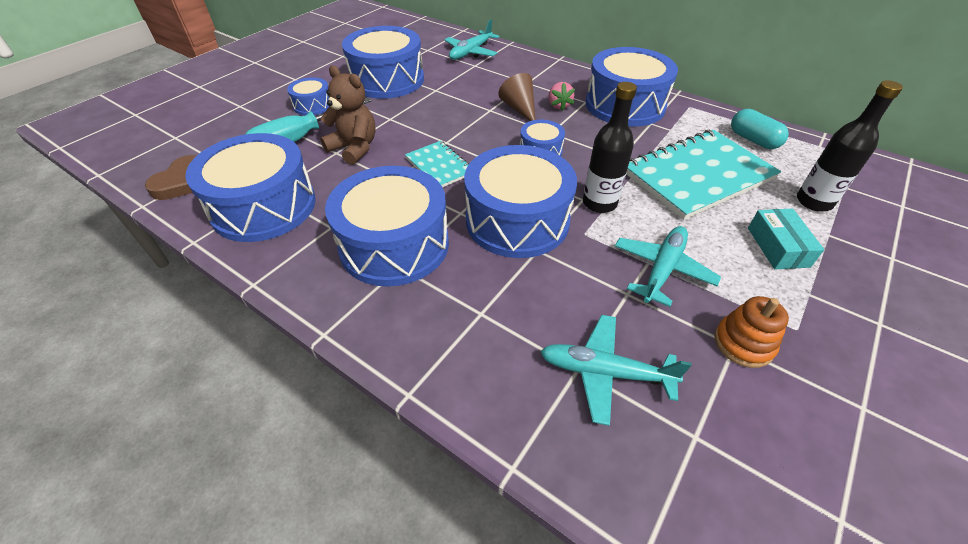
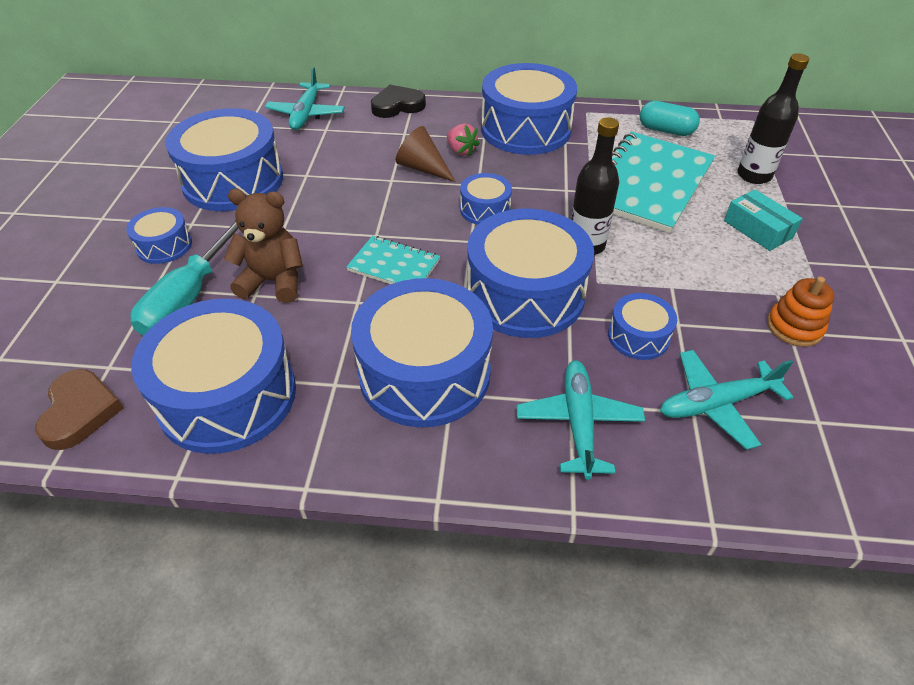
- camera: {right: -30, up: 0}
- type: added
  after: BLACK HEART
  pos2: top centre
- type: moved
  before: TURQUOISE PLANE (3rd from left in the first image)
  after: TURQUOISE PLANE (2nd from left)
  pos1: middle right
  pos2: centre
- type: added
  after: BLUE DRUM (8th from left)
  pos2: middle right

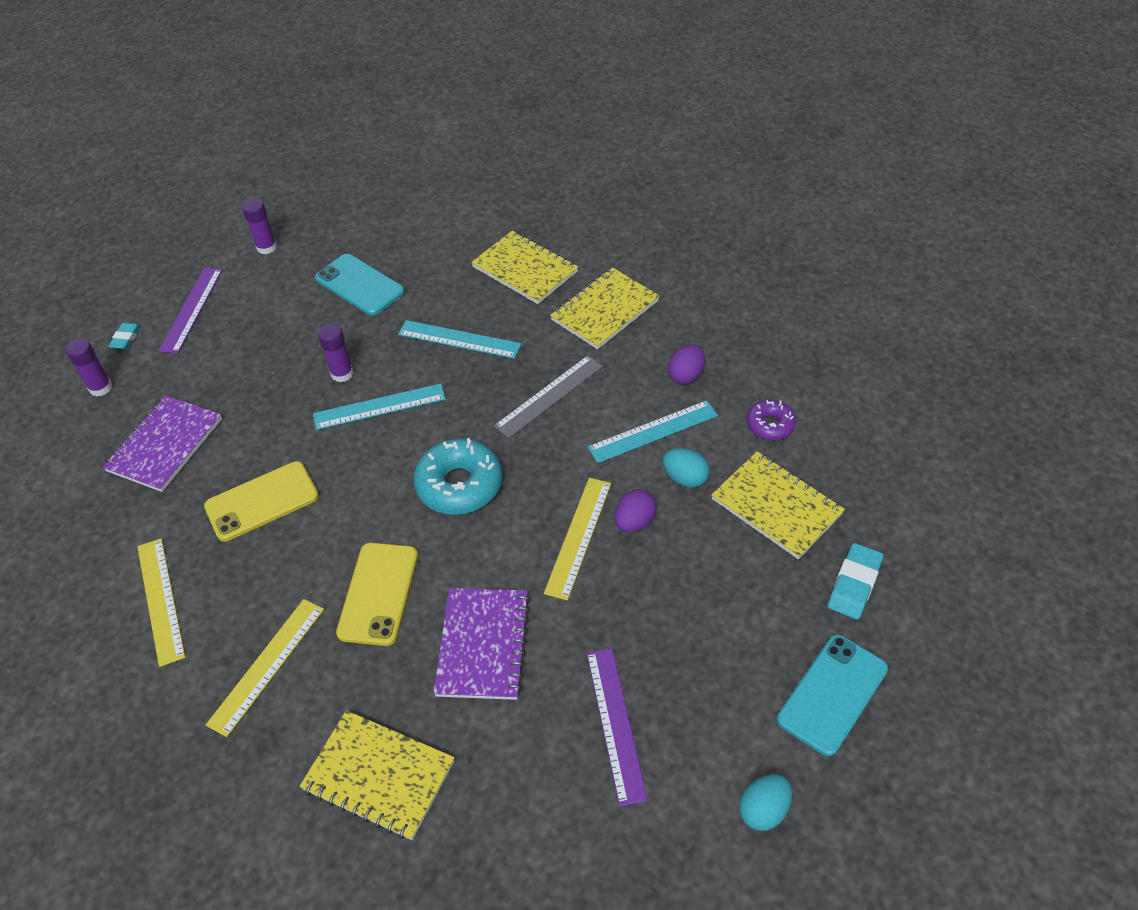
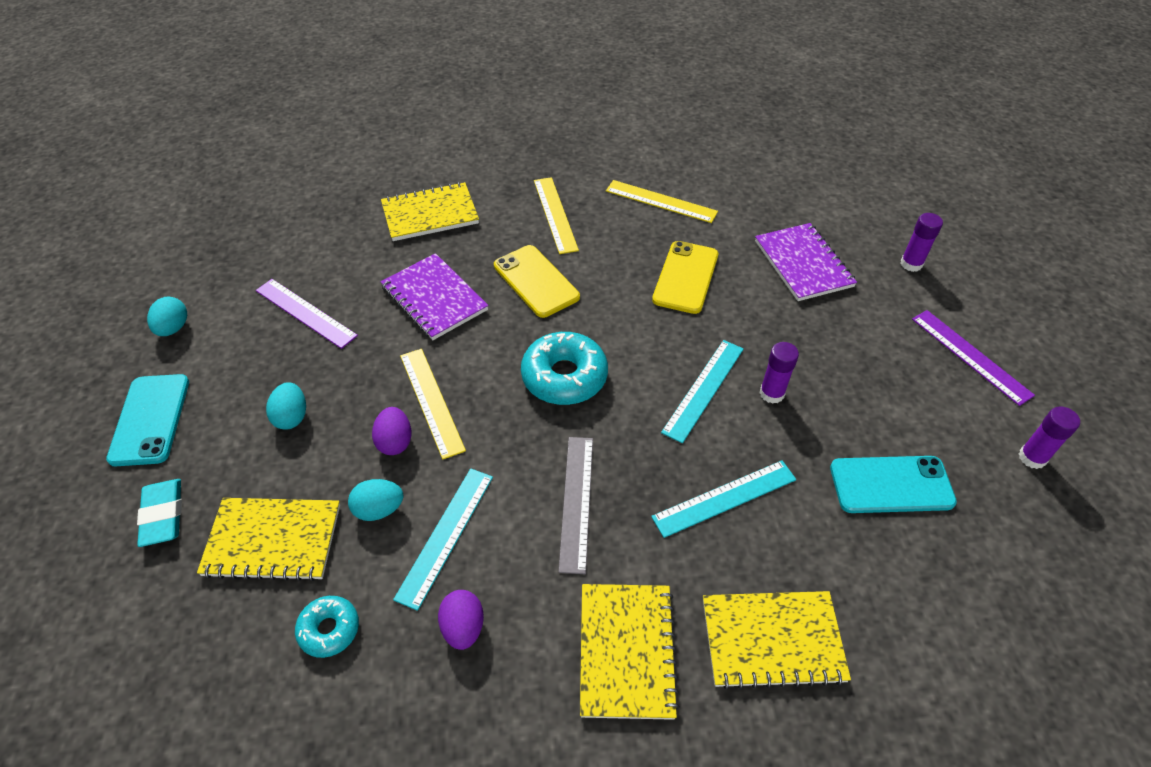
- camera: {right: 135, up: 0}
- type: added
  after: TURQUOISE EGG (2nd from left)
  pos2: middle left
- type: recoloured
  before: PURPLE DONUT
  after: TURQUOISE DONUT (1st from left)
  pos1: middle right
  pos2: bottom left
- type: removed
  before: TURQUOISE ERASER (1st from left)
  pos1: middle left

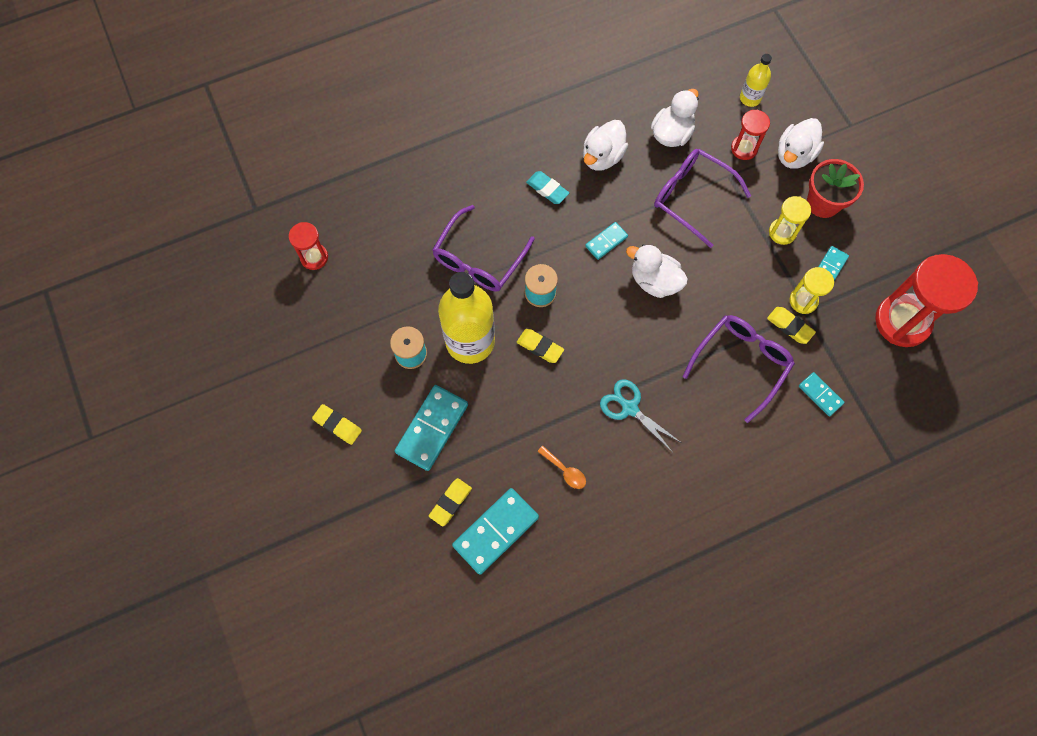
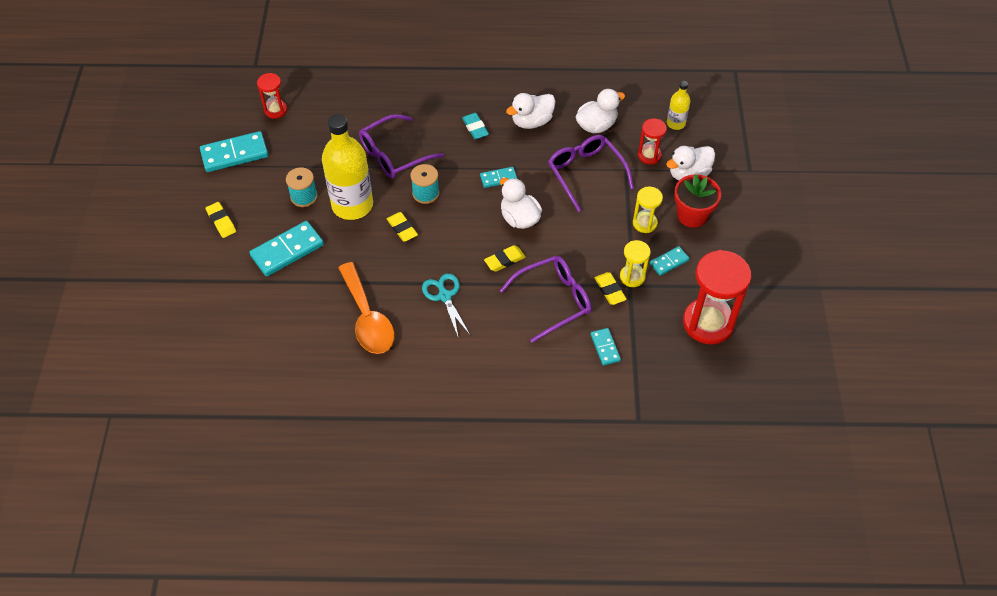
- camera: {right: 25, up: -15}
- type: moved
  before: TURQUOISE DOMINO (2nd from left in the first image)
  after: TURQUOISE DOMINO (1st from left)
  pos1: bottom centre
  pos2: top left
- type: resized
  before: ORANGE SPOON
  pos1: centre
  pos2: centre
  scale: 2.33
- type: moved
  before: YELLOW ERASER (2nd from left in the first image)
  after: YELLOW ERASER (3rd from left)
  pos1: bottom centre
  pos2: centre

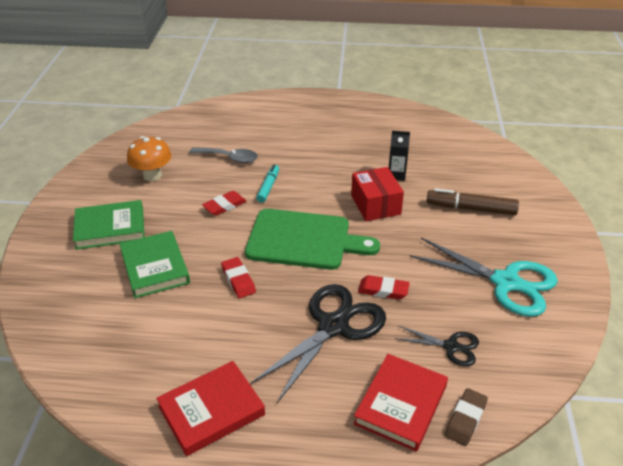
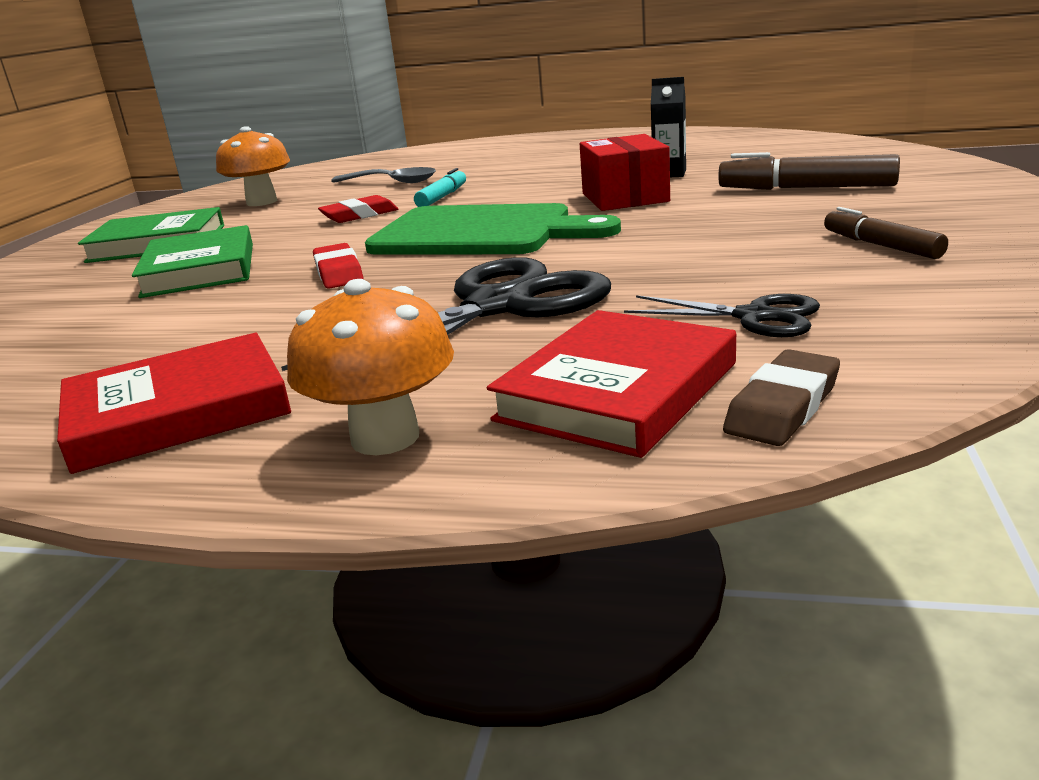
- camera: {right: 10, up: -15}
- type: added
  after: ORANGE MUSHROOM (2nd from left)
  pos2: centre
- type: replaced
  before: TURQUOISE SCISSORS
  after: BROWN MARKER (2nd from left)
  pos1: middle right
  pos2: top right
- type: removed
  before: RED ERASER (3rd from left)
  pos1: centre

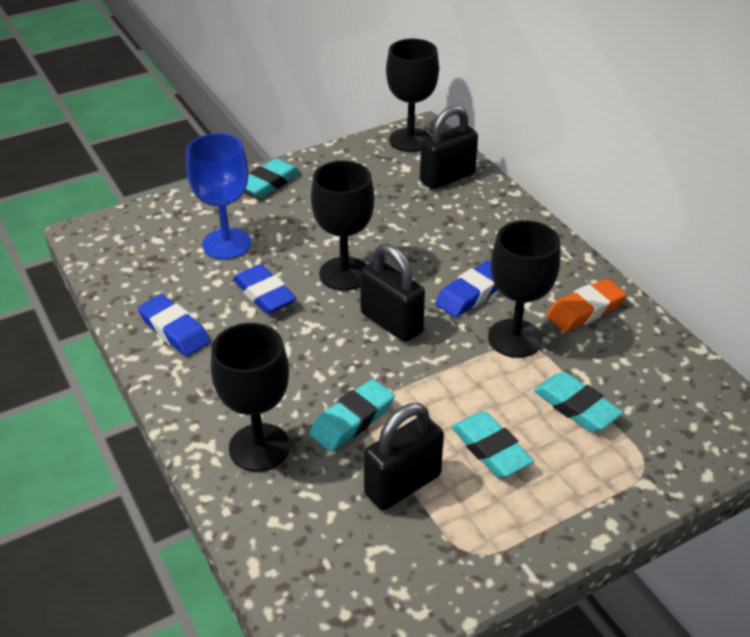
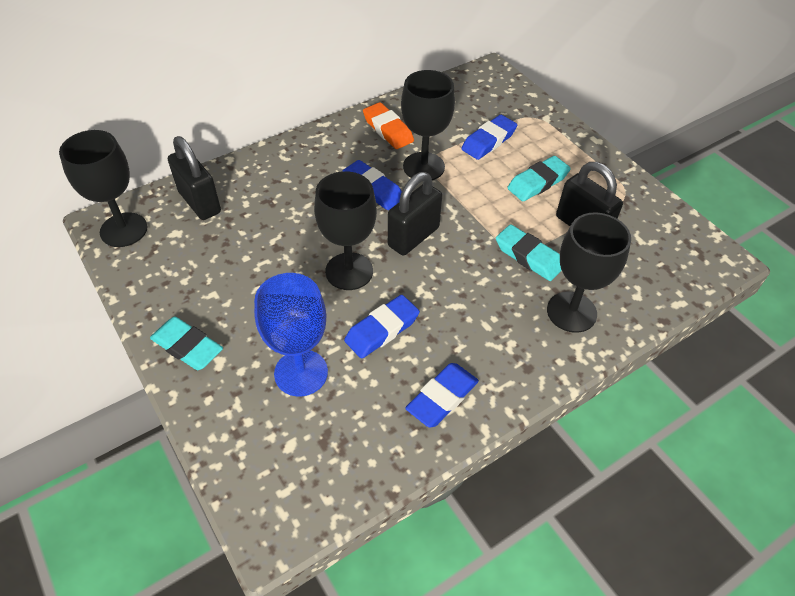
- camera: {right: -95, up: 10}
- type: recoloured
  before: TURQUOISE ERASER (4th from left)
  after: BLUE ERASER (4th from left)
  pos1: middle right
  pos2: top centre

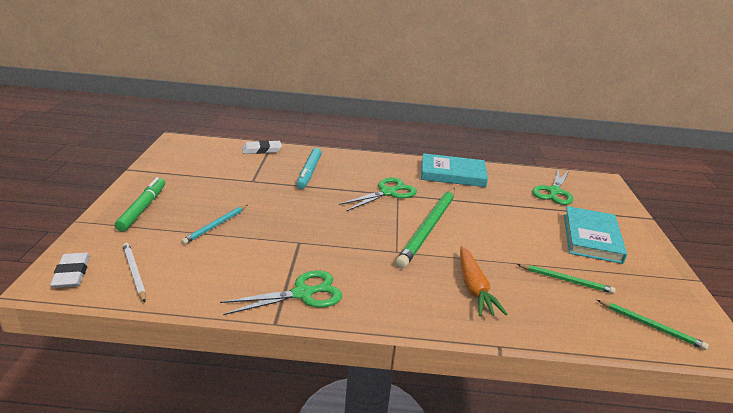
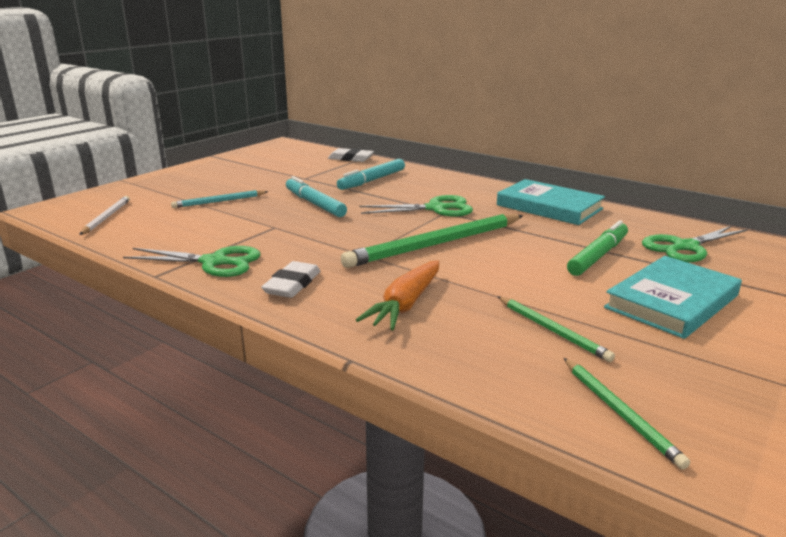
- camera: {right: 35, up: -5}
- type: moved
  before: WHITE ERASER (1st from left)
  pos1: middle left
  pos2: centre
- type: added
  after: TURQUOISE MARKER (1st from left)
  pos2: centre
- type: moved
  before: GREEN MARKER
  pos1: middle left
  pos2: middle right

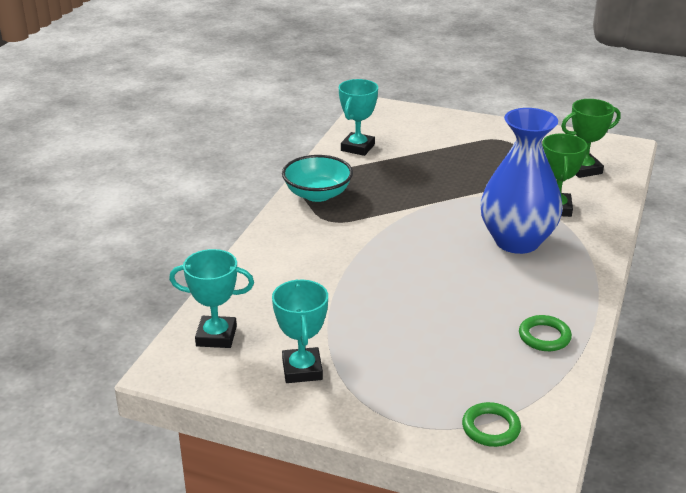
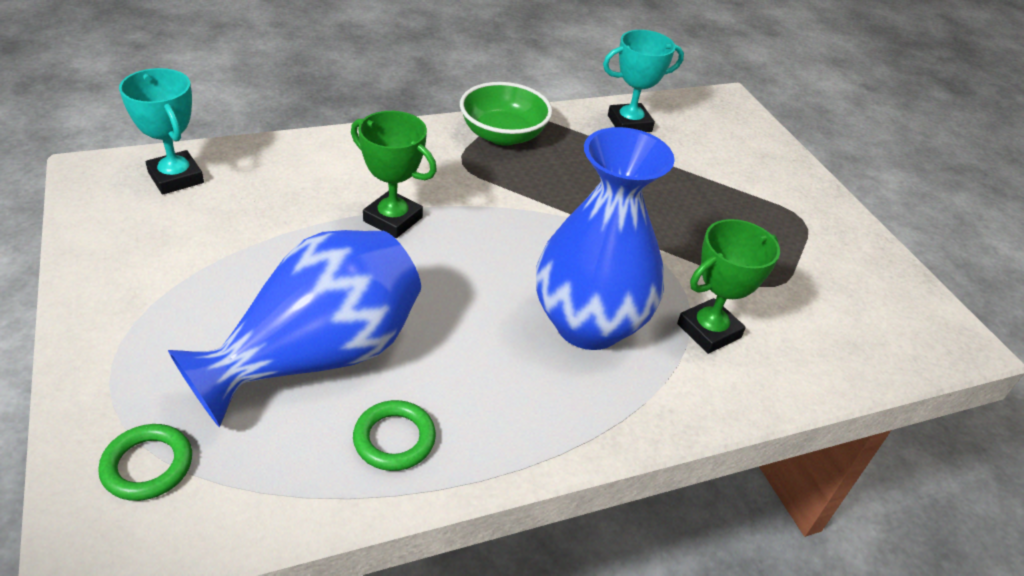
- camera: {right: 45, up: 10}
- type: added
  after: BLUE VASE (1st from left)
  pos2: middle left
- type: moved
  before: GREEN TROPHY (2nd from left in the first image)
  after: GREEN TROPHY (1st from left)
  pos1: top right
  pos2: top centre
- type: recoloured
  before: TURQUOISE BOWL
  after: GREEN BOWL
  pos1: centre
  pos2: top centre
- type: removed
  before: TURQUOISE TROPHY (2nd from left)
  pos1: bottom centre

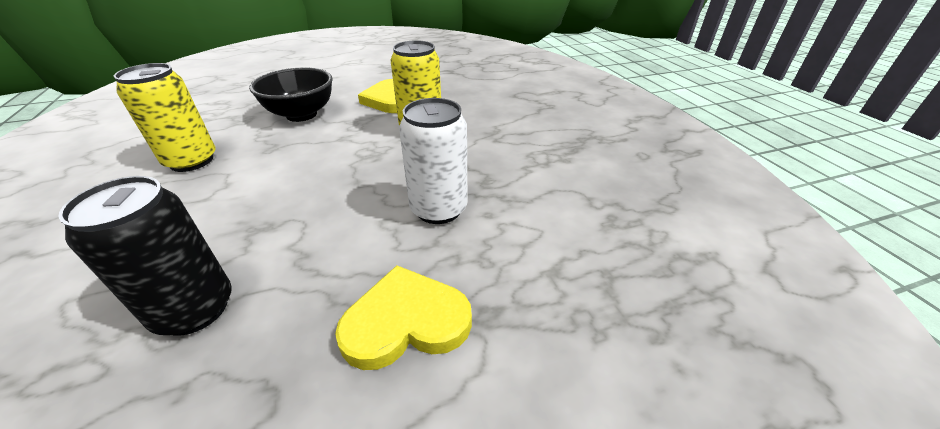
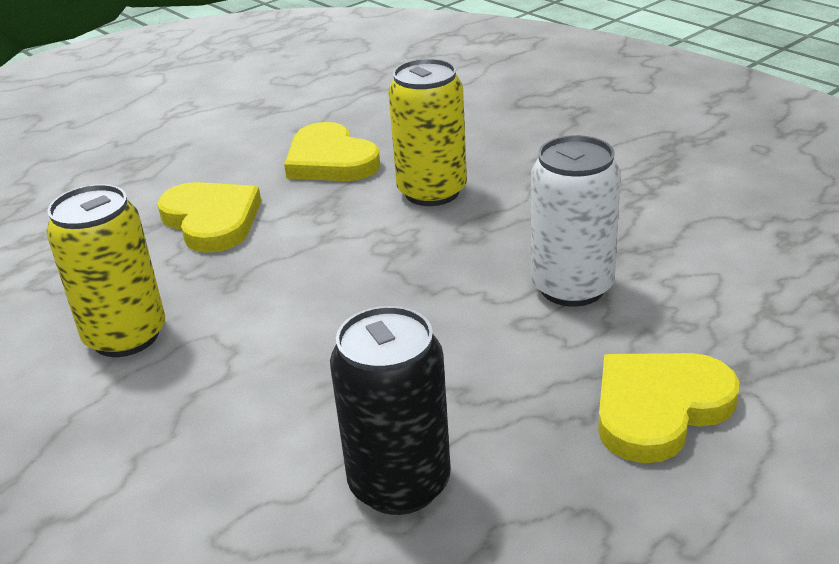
- camera: {right: -20, up: -5}
- type: replaced
  before: BLACK BOWL
  after: YELLOW HEART (1st from left)
  pos1: top left
  pos2: middle left

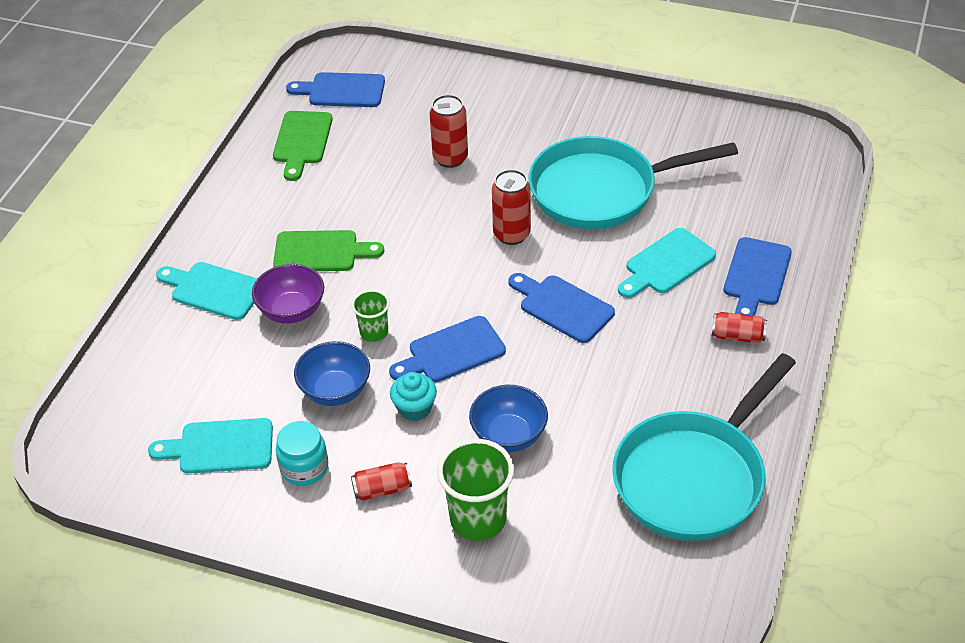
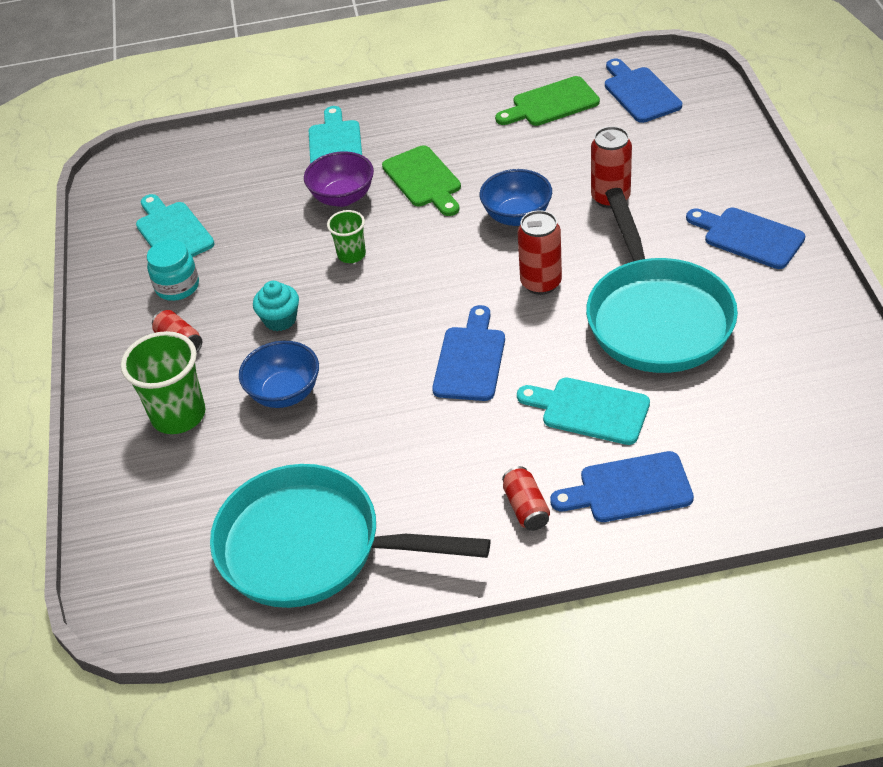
- camera: {right: 65, up: 0}
- type: moved
  before: BLUE BOWL (1st from left in the first image)
  after: BLUE BOWL (2nd from left)
  pos1: centre
  pos2: top centre
- type: turned
  before: TURQUOISE PAN (1st from left in the first image)
  pos1: top centre
  pos2: middle right
  turn: -150
- type: moved
  before: BLUE CUTTING BOARD (2nd from left in the first image)
  after: BLUE CUTTING BOARD (4th from left)
  pos1: centre
  pos2: top right

